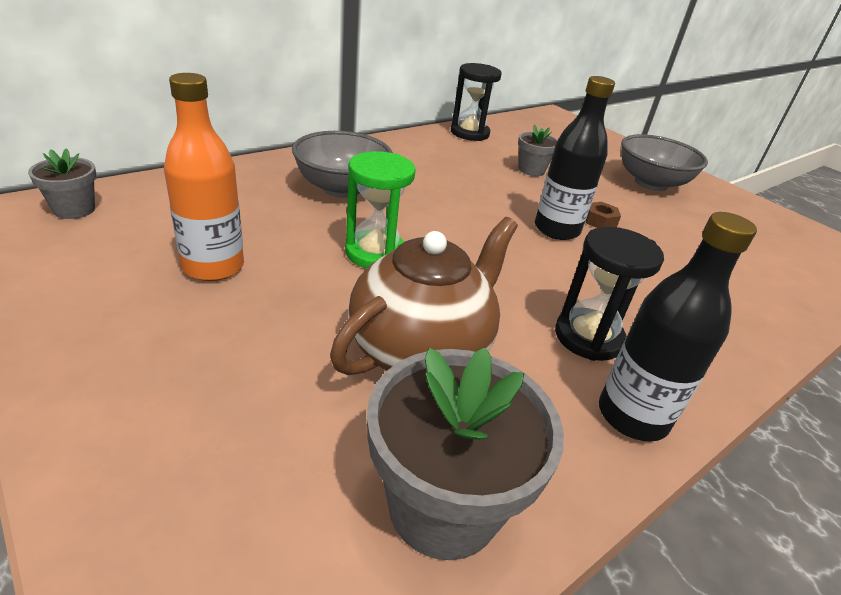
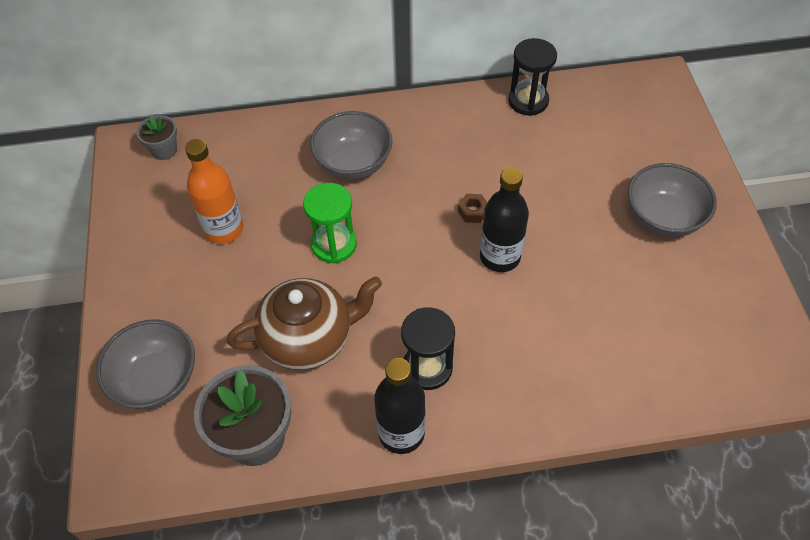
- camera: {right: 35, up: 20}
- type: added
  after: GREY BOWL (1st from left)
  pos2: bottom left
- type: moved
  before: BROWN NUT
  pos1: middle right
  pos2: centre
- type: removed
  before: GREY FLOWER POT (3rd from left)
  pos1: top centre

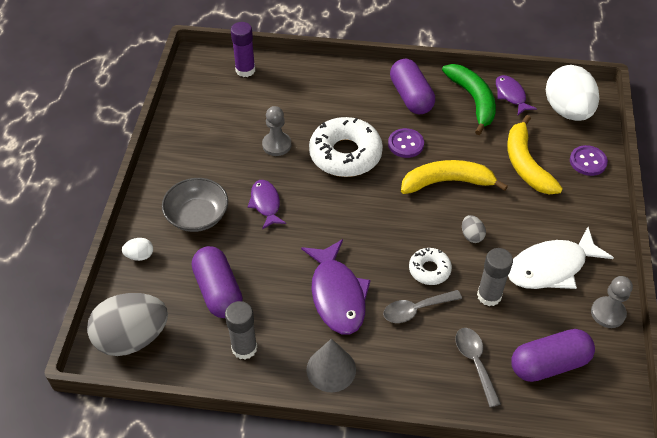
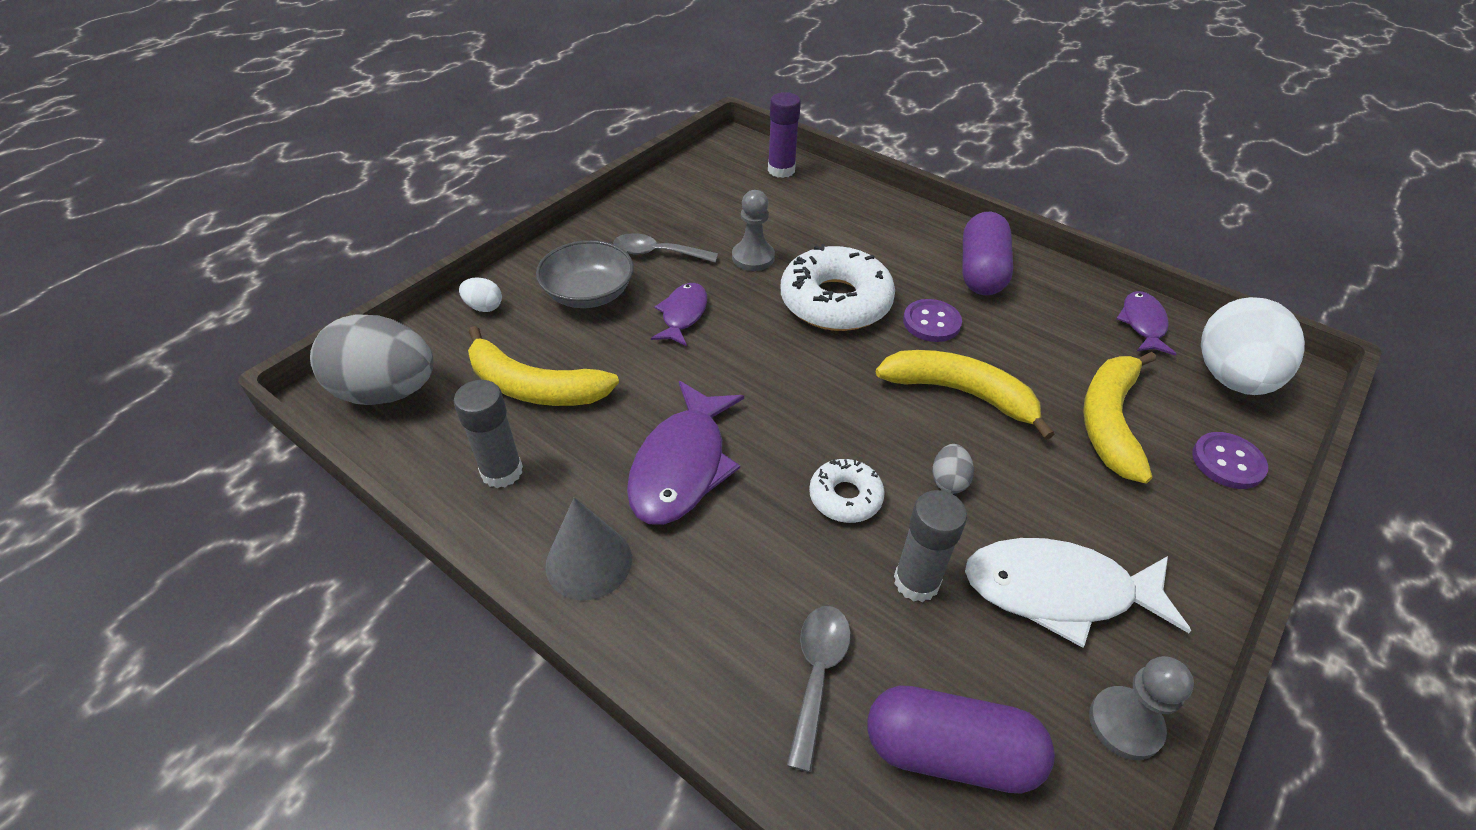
- camera: {right: 30, up: -5}
- type: replaced
  before: PURPLE CAPSULE (1st from left)
  after: YELLOW BANANA (1st from left)
  pos1: middle left
  pos2: centre
- type: moved
  before: GREY SPOON (1st from left)
  pos1: bottom centre
  pos2: top centre
- type: removed
  before: GREEN BANANA
  pos1: top right

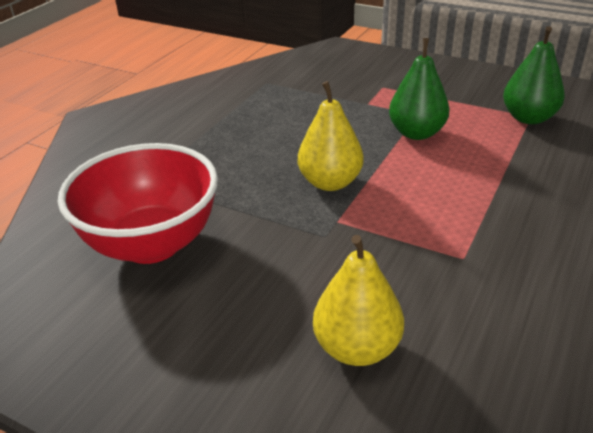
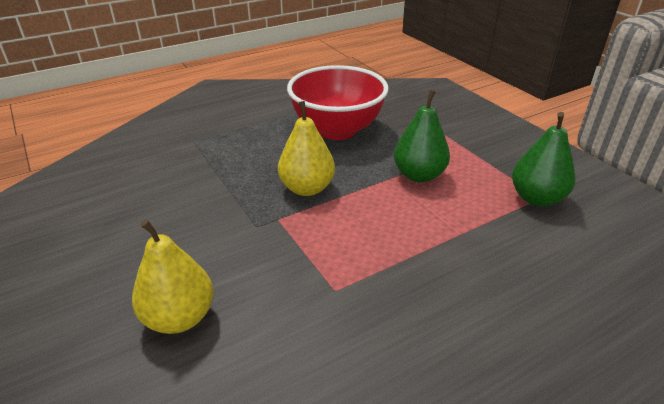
- camera: {right: 30, up: 0}
- type: moved
  before: RED BOWL
  pos1: middle left
  pos2: top centre

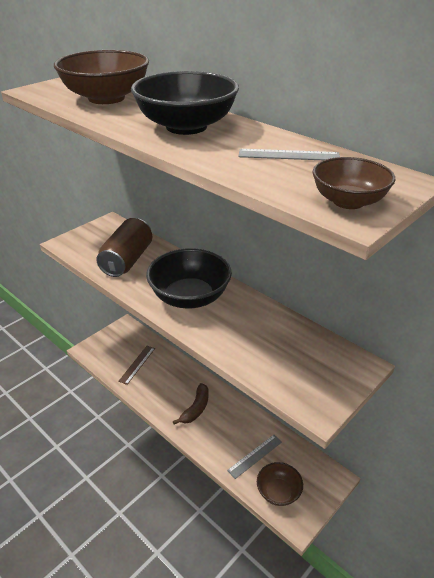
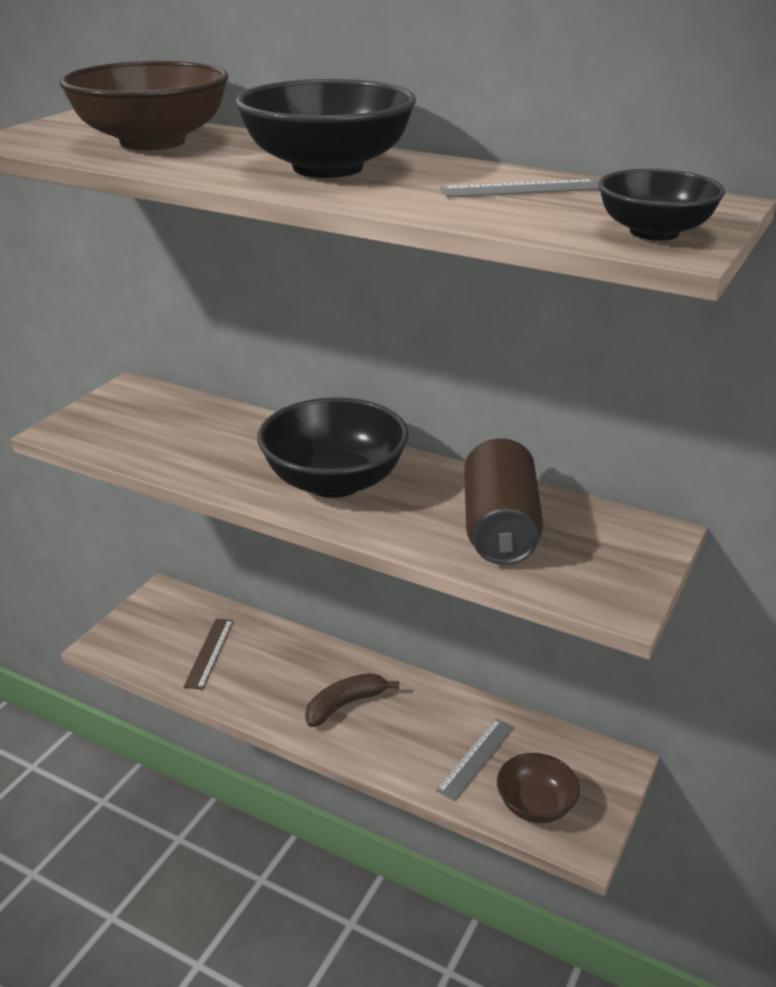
- camera: {right: -15, up: -5}
- type: turned
  before: BROWN BANANA
  pos1: bottom centre
  pos2: bottom centre
  turn: -135
- type: moved
  before: BROWN CAN
  pos1: middle left
  pos2: centre
- type: recoloured
  before: BROWN BOWL (3rd from left)
  after: BLACK BOWL (3rd from left)
  pos1: top right
  pos2: top right

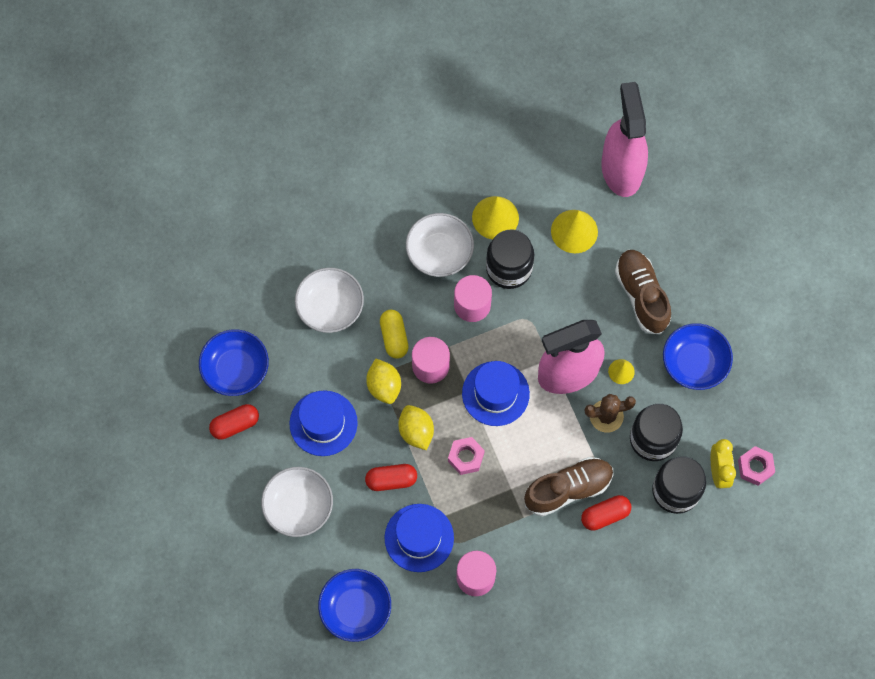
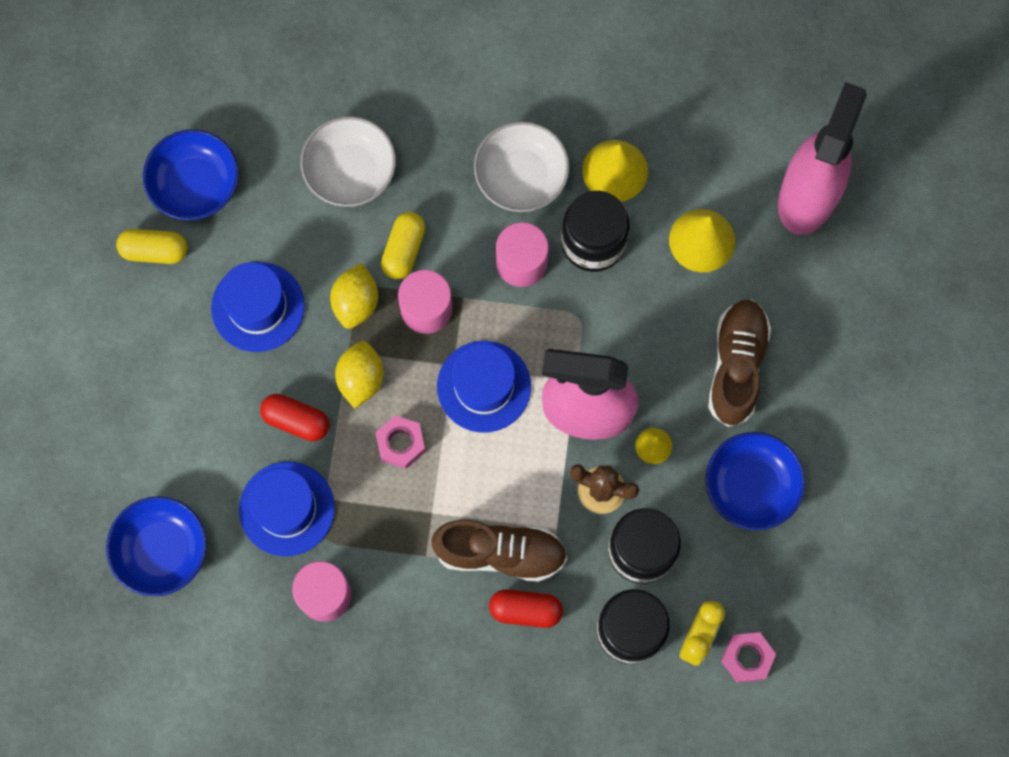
- camera: {right: 30, up: 5}
- type: recoloured
  before: RED CAPSULE (1st from left)
  after: YELLOW CAPSULE (1st from left)
  pos1: middle left
  pos2: top left
- type: removed
  before: WHITE BOWL (1st from left)
  pos1: bottom centre

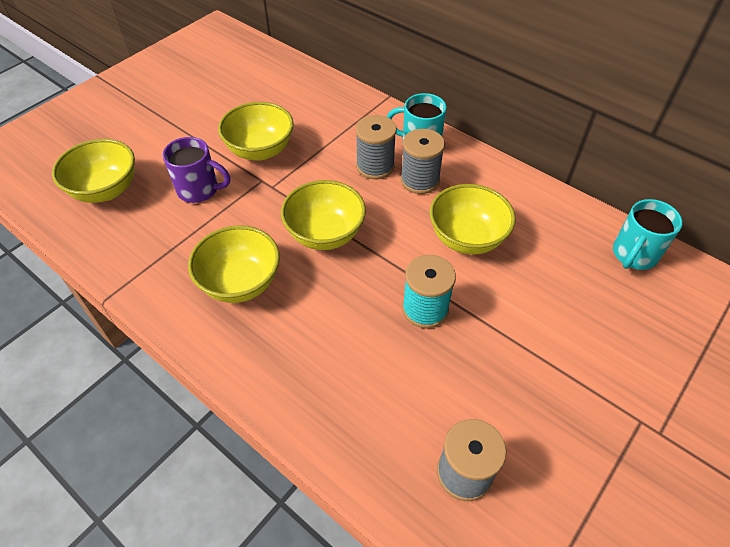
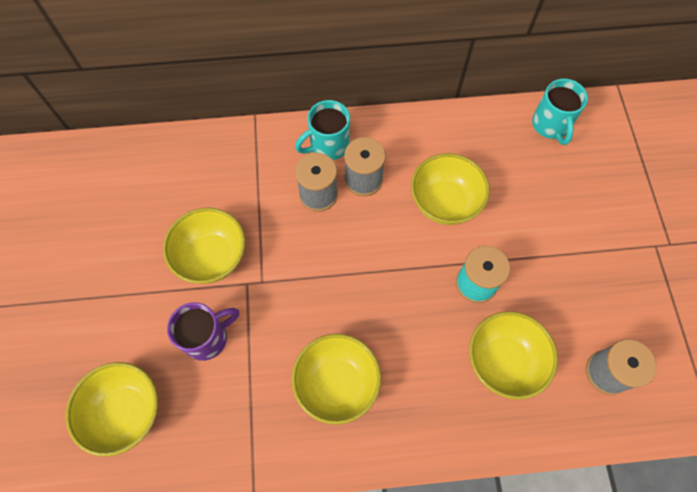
- camera: {right: -45, up: 15}
- type: moved
  before: YELLOW BOWL (4th from left in the first image)
  after: YELLOW BOWL (5th from left)
  pos1: centre
  pos2: bottom right

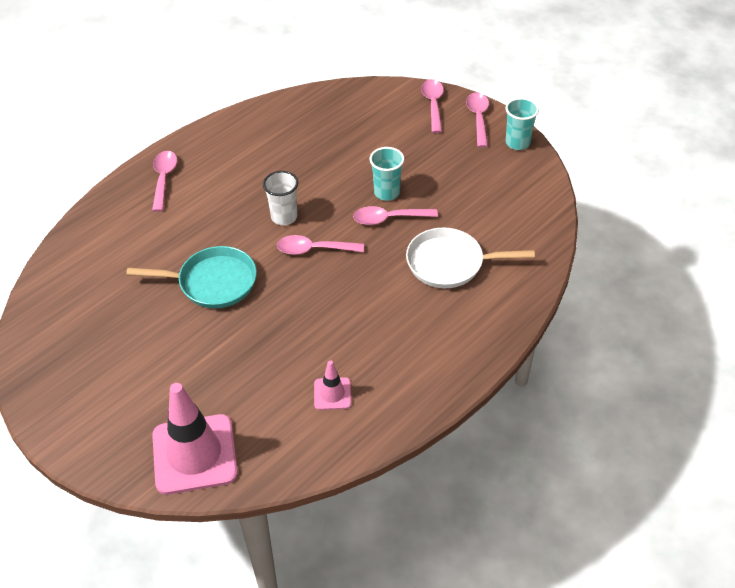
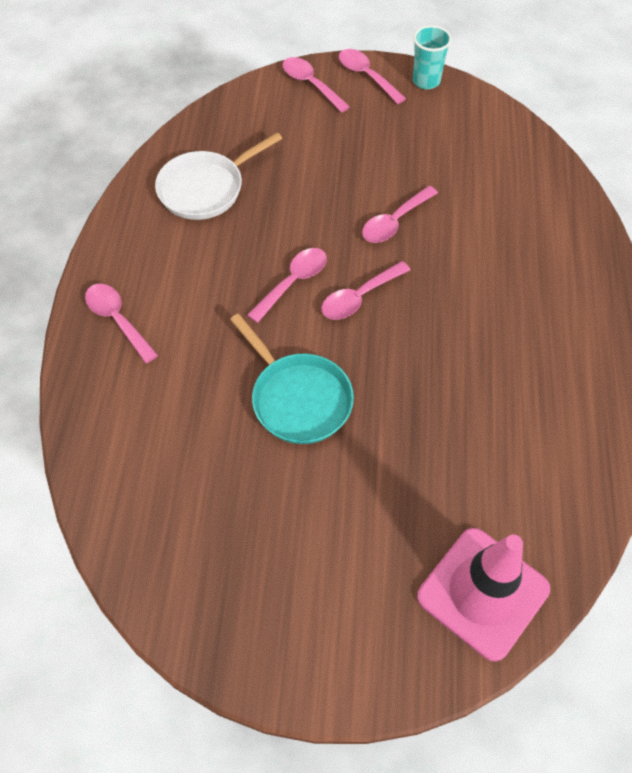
- camera: {right: -40, up: 10}
- type: moved
  before: WHITE PAN
  pos1: centre
  pos2: top centre
- type: turned
  before: TURQUOISE PAN
  pos1: middle left
  pos2: centre
  turn: 90
- type: replaced
  before: WHITE CUP
  after: PINK SPOON (2nd from left)
  pos1: centre
  pos2: centre
- type: removed
  before: PINK TRAFFIC CONE (2nd from left)
  pos1: centre
- type: removed
  before: TURQUOISE CUP (1st from left)
  pos1: top centre

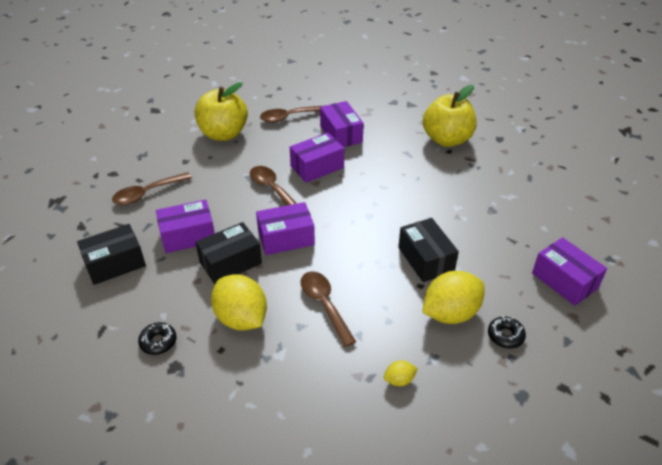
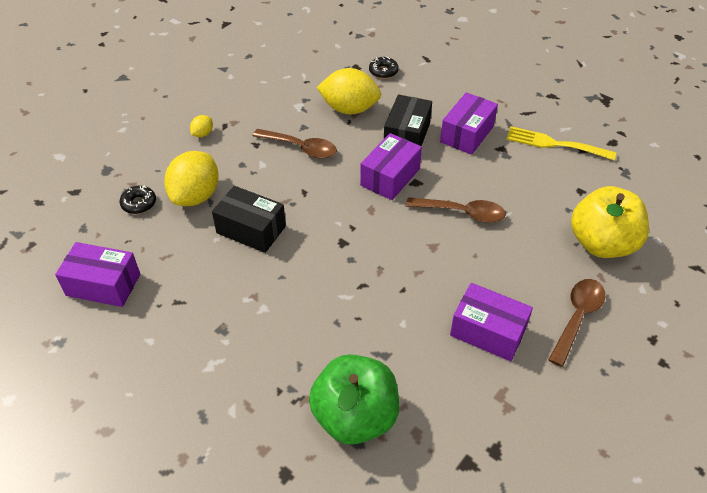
- camera: {right: 140, up: 5}
- type: recoloured
  before: YELLOW APPLE (2nd from left)
  after: GREEN APPLE
  pos1: top right
  pos2: bottom centre
- type: replaced
  before: BROWN SPOON (1st from left)
  after: YELLOW FORK
  pos1: middle left
  pos2: top right
- type: removed
  before: BLACK BOX (1st from left)
  pos1: middle left
- type: removed
  before: PURPLE BOX (3rd from left)
  pos1: centre

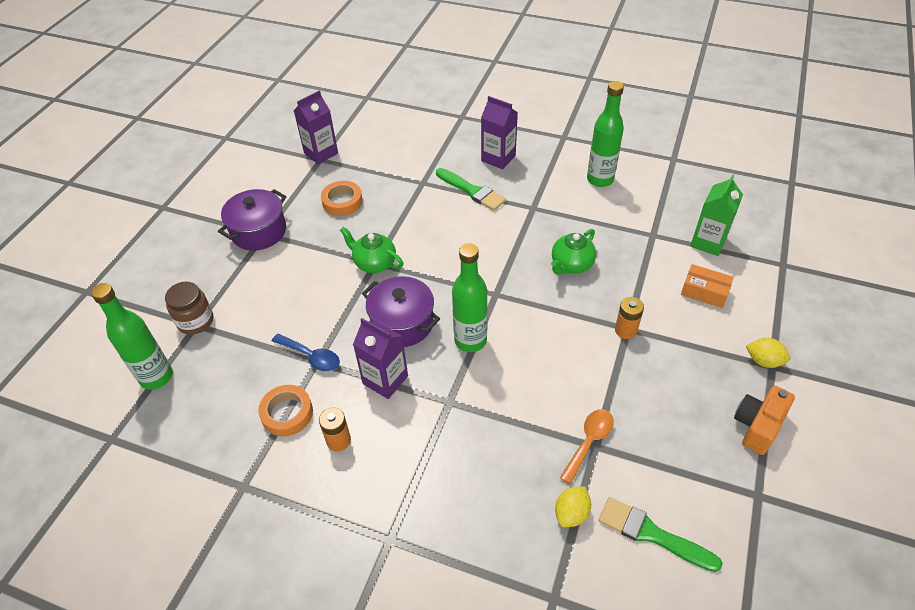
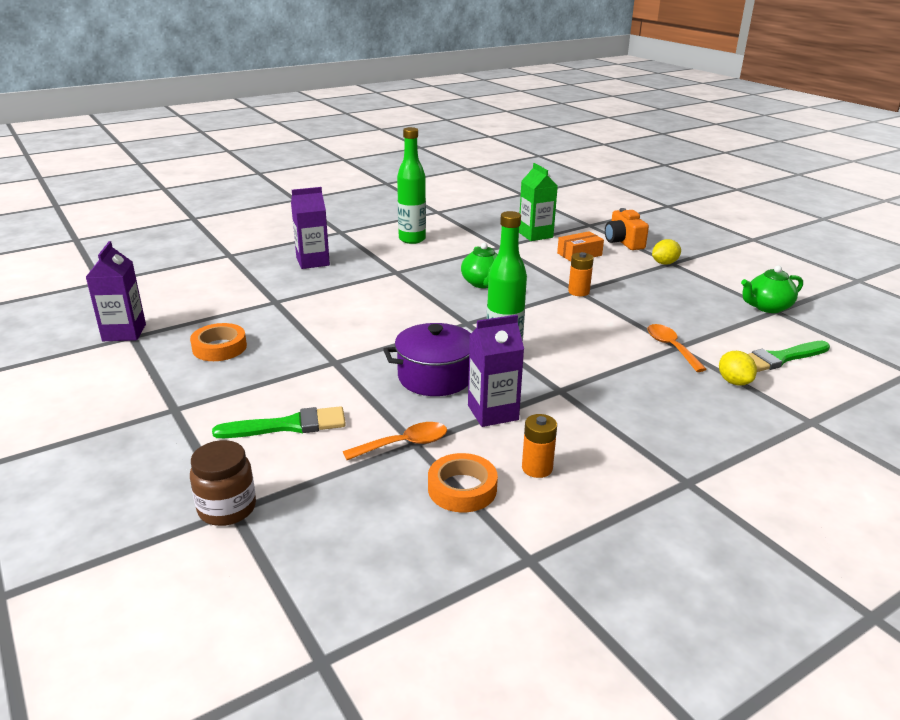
- camera: {right: -55, up: -20}
- type: moved
  before: GREEN BRUSH (1st from left)
  pos1: top centre
  pos2: middle left
- type: recoloured
  before: BLUE SPOON
  after: ORANGE SPOON (1st from left)
  pos1: centre
  pos2: centre
- type: moved
  before: ORANGE CAMERA
  pos1: bottom right
  pos2: top right
- type: moved
  before: GREEN TEAPOT (1st from left in the first image)
  after: GREEN TEAPOT (2nd from left)
  pos1: centre
  pos2: middle right
- type: removed
  before: GREEN BOTTLE (1st from left)
  pos1: middle left
- type: removed
  before: PURPLE POT (1st from left)
  pos1: middle left

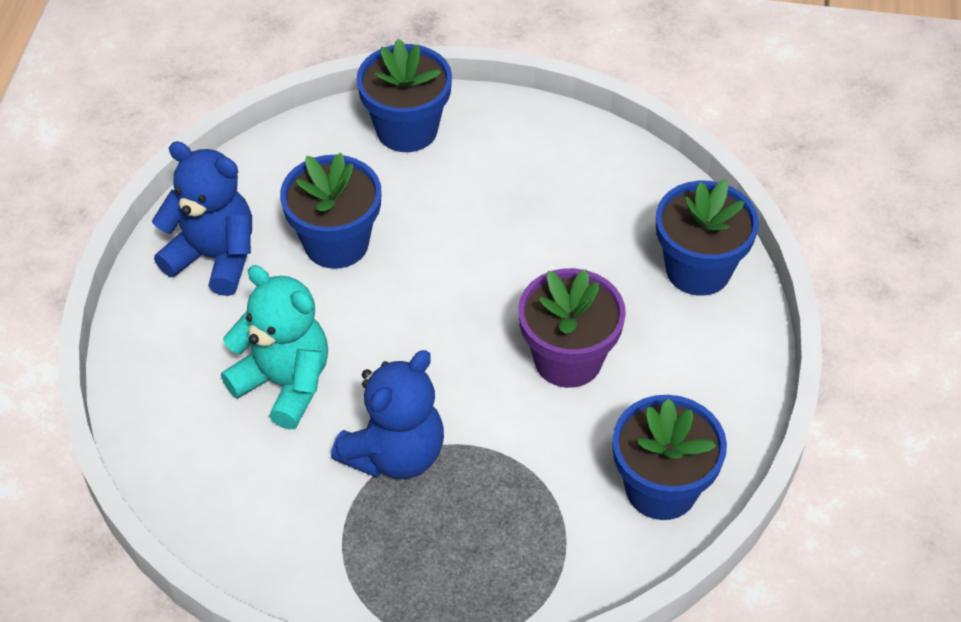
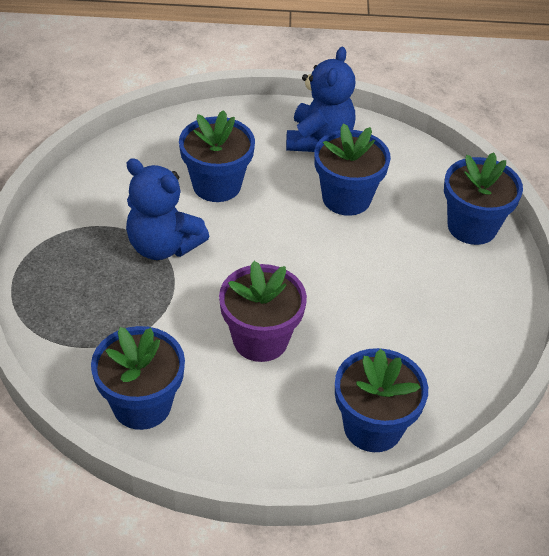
- camera: {right: 80, up: -5}
- type: replaced
  before: TURQUOISE TEDDY BEAR
  after: BLUE FLOWER POT (2nd from left)
  pos1: middle left
  pos2: top centre

